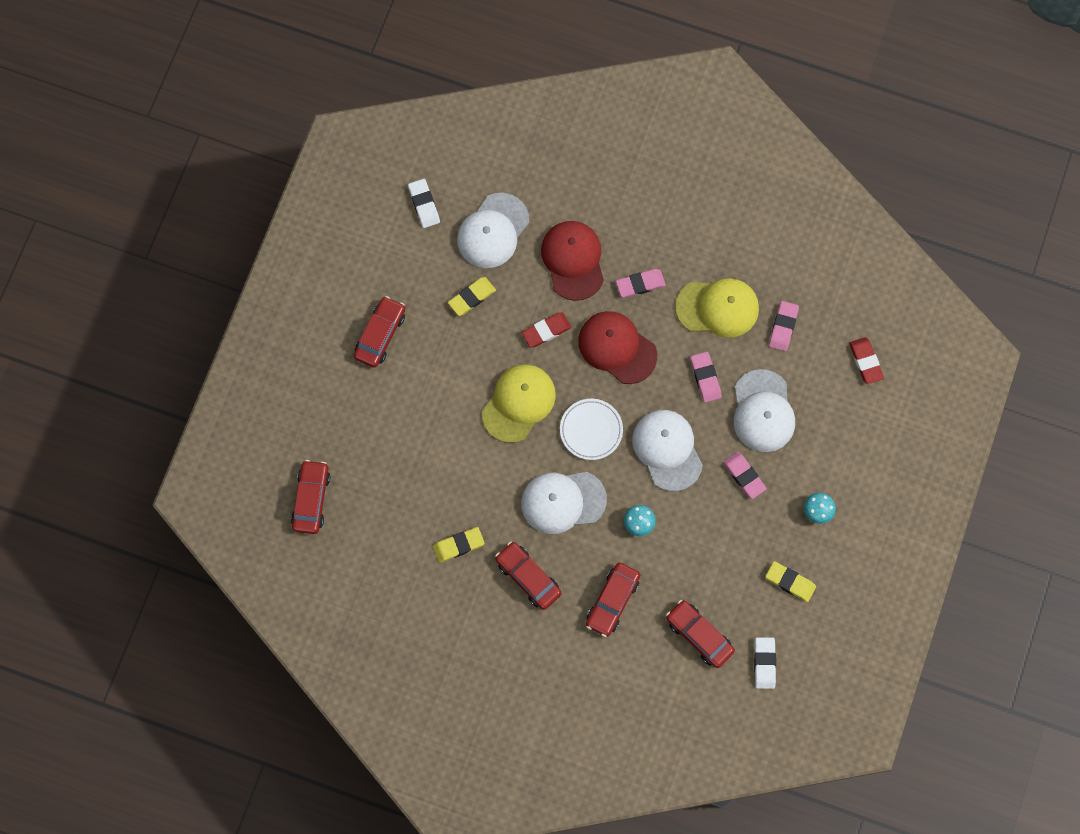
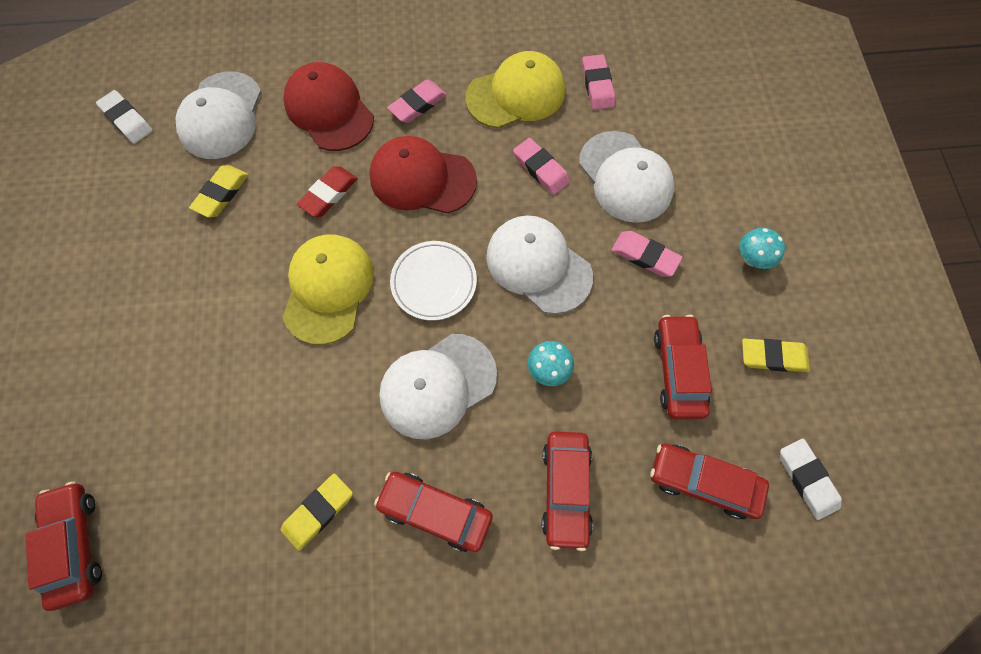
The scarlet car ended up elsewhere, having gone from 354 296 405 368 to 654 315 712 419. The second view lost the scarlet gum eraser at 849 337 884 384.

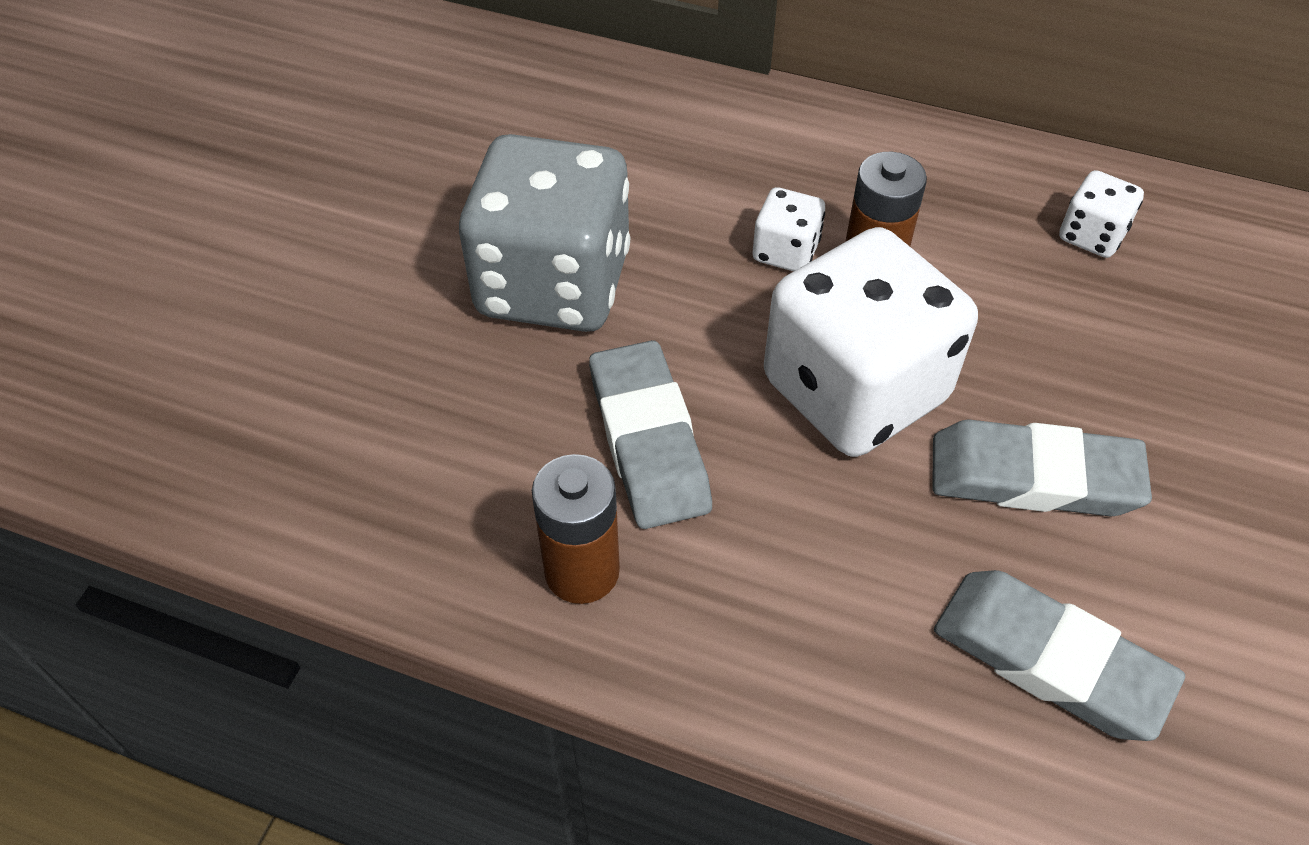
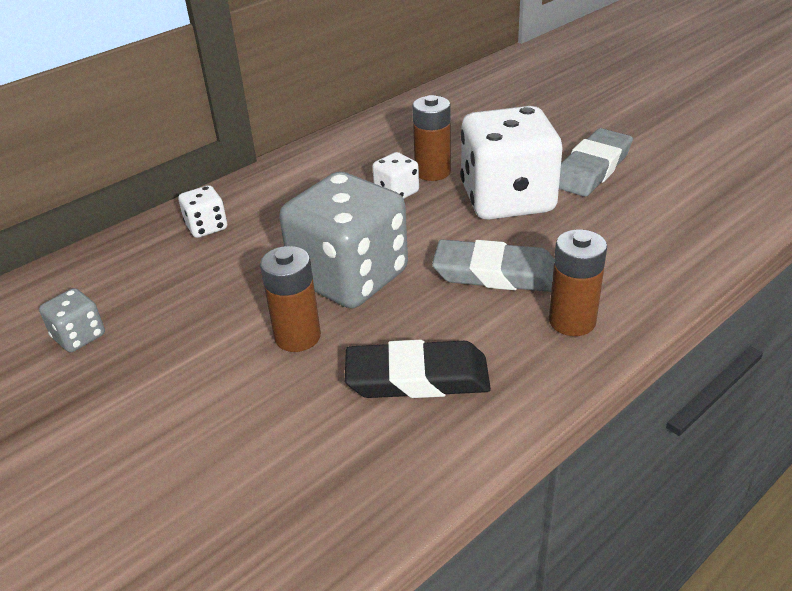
The second view lost the ash-grey gum eraser at 934 570 1185 741. The pure white game die ended up elsewhere, having gone from 1059 170 1144 258 to 179 185 227 238. The second view gained the ash-grey game die at 39 288 105 352. The second view gained the brown battery at 260 246 321 352. The second view gained the ebony gum eraser at 345 340 491 398.

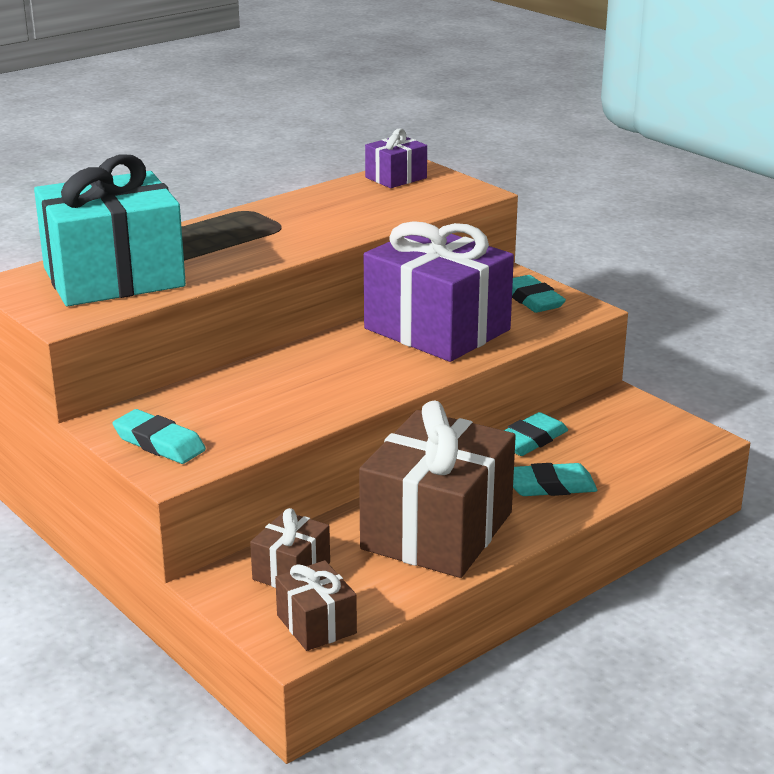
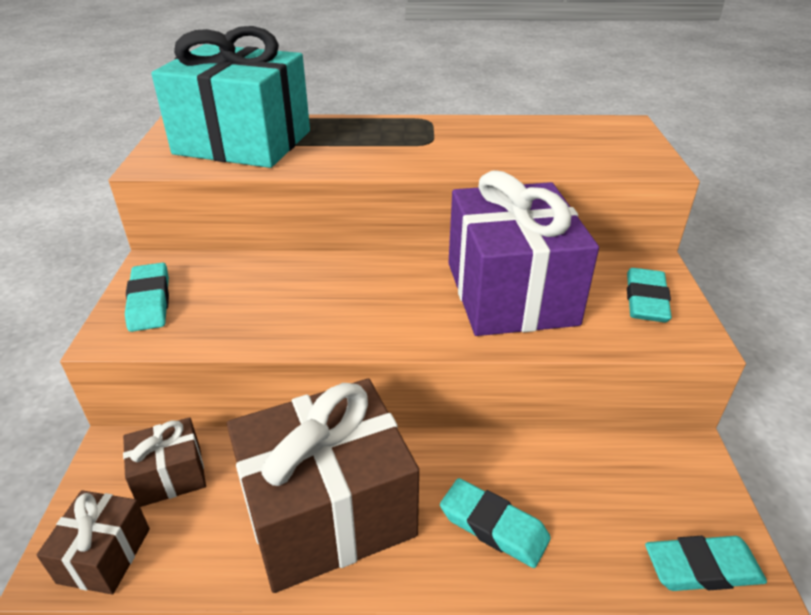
The second view lost the purple present at 365 129 427 188. The aqua gum eraser ended up elsewhere, having gone from 504 412 568 456 to 645 536 767 591.

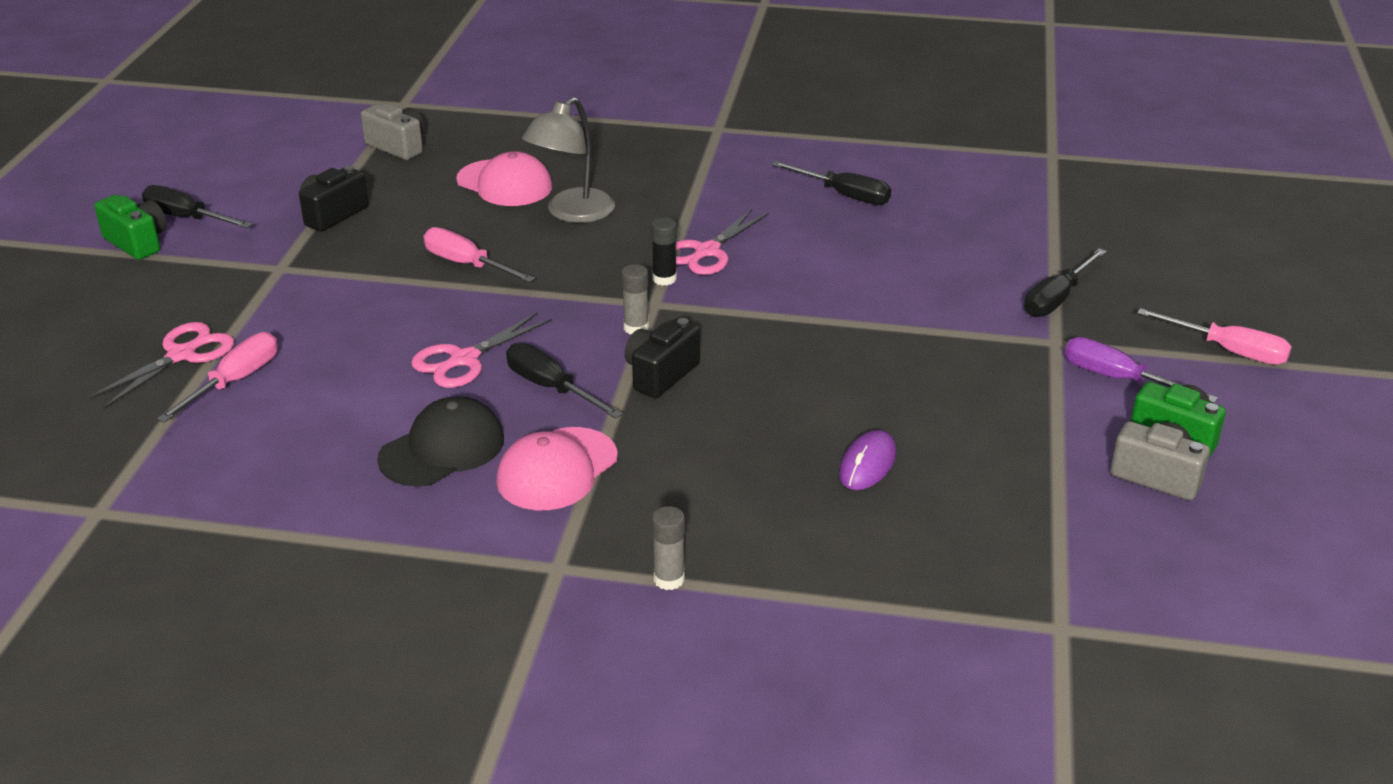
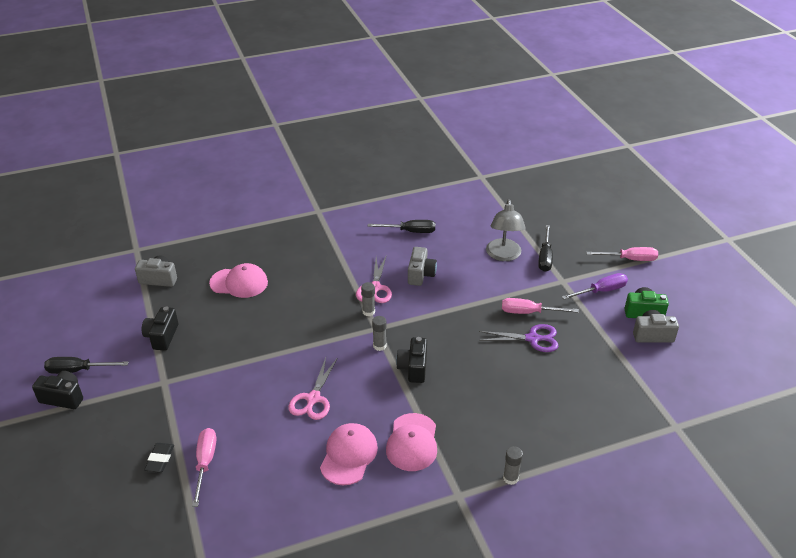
Where the pink scissors stood at 87 322 234 409, the ebony gum eraser came to stand at 144 443 174 473. What was the leaf-green photo camera at 94 195 167 260 turned into the ebony photo camera at 32 371 83 409. What was the ebony baseball cap at 377 396 504 487 turned into the pink baseball cap at 320 423 378 485. The pink flat screwdriver ended up elsewhere, having gone from 423 227 535 283 to 502 298 579 314. The second view lost the ebony flat screwdriver at 506 343 623 419. The ash-grey lamp ended up elsewhere, having gone from 522 97 615 223 to 486 199 526 261. What was the ebony glue at 651 217 677 286 turned into the ash-grey glue at 361 282 375 316. The second view lost the purple computer mouse at 839 430 896 490. The purple flat screwdriver at 1064 337 1218 403 ended up facing another way, 150 degrees clockwise from before. The second view gained the ash-grey photo camera at 408 247 437 286. The second view gained the purple scissors at 479 324 558 352.

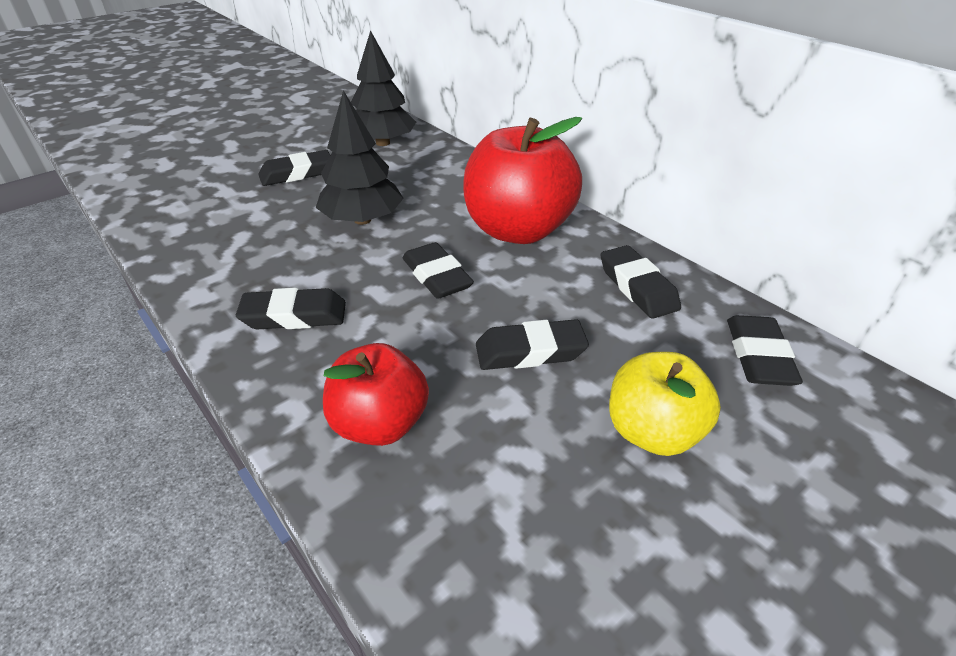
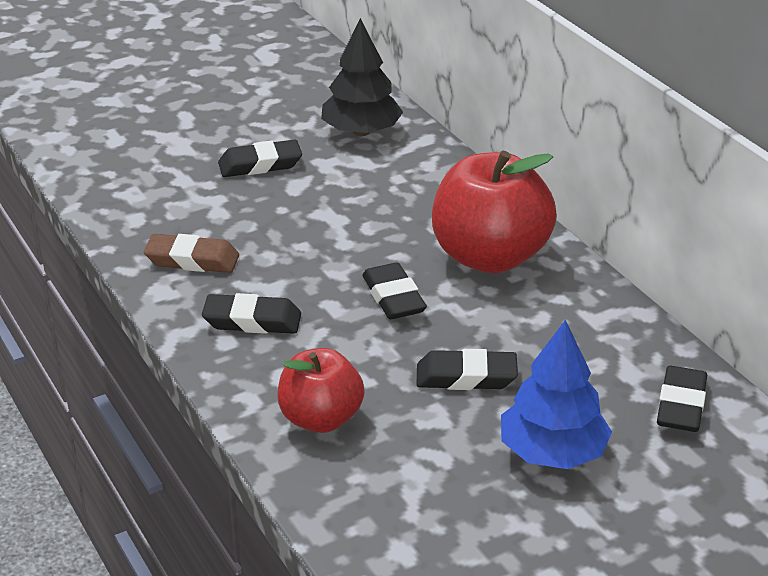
The second view lost the ebony tree at 316 90 404 225. The second view lost the ebony gum eraser at 601 245 681 319. Where the yellow apple fruit stood at 609 352 721 456, the cobalt tree came to stand at 501 320 612 469. The second view gained the brown gum eraser at 144 234 239 273.

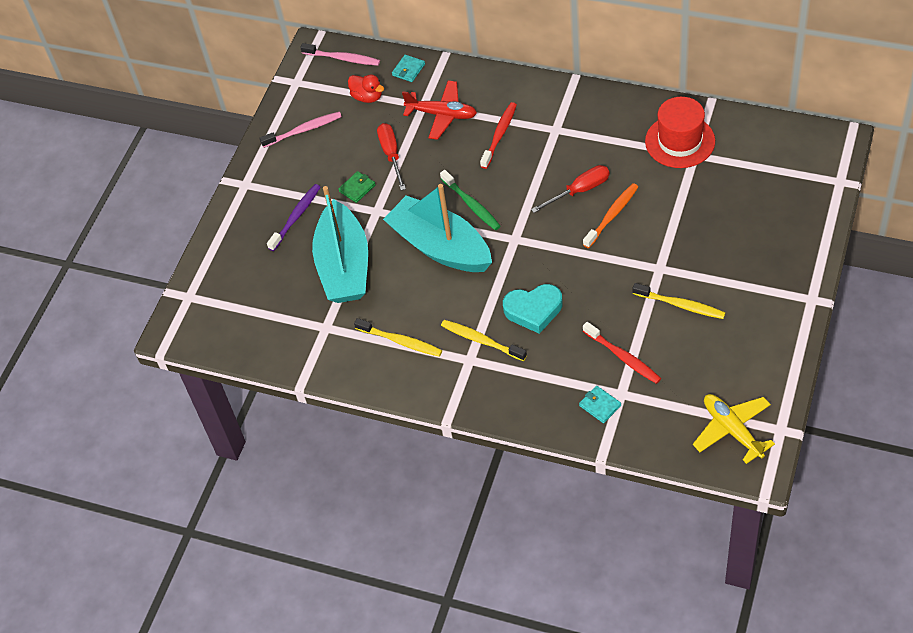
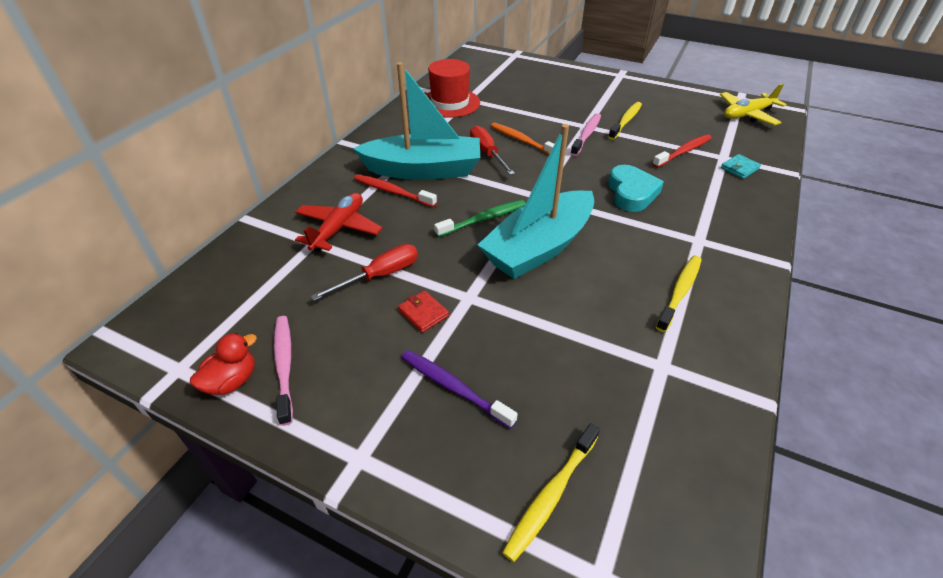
The pink tooth brush ended up elsewhere, having gone from 300 43 380 66 to 570 114 601 156. The aqua boat ended up elsewhere, having gone from 312 186 368 303 to 353 62 480 180. What was the leaf-green card wallet at 338 171 376 203 turned into the scarlet card wallet at 398 290 449 333. The scarlet toy duck ended up elsewhere, having gone from 348 75 384 103 to 190 333 257 395. The scarlet flat screwdriver at 377 123 406 190 ended up facing another way, 150 degrees clockwise from before. The second view lost the aqua card wallet at 392 55 425 82. The yellow tooth brush ended up elsewhere, having gone from 441 320 527 361 to 502 423 600 562.

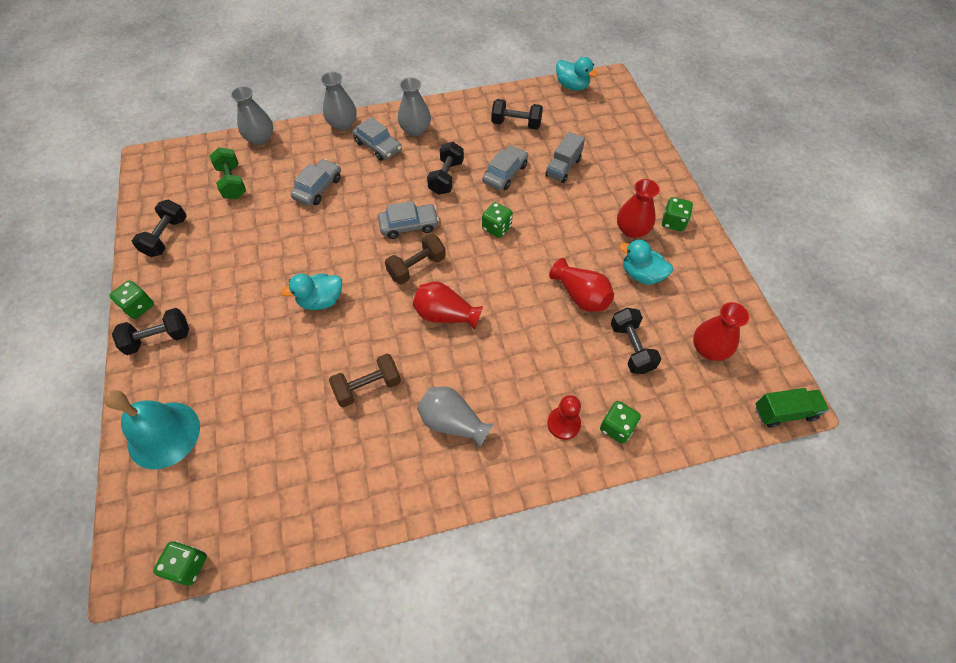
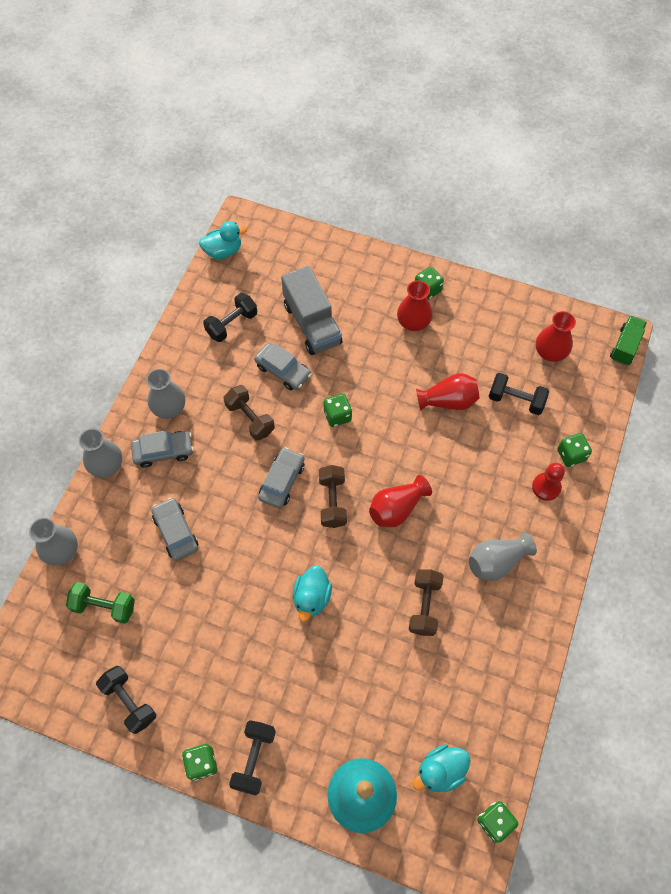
What was the ebony dumbbell at 427 142 464 195 turned into the brown dumbbell at 223 385 275 441. The ash-grey car at 482 145 528 190 ended up facing another way, 150 degrees clockwise from before. The size of the ash-grey truck at 545 132 585 183 changed by a factor of 1.63. The aqua toy duck ended up elsewhere, having gone from 619 240 673 285 to 412 745 471 792.

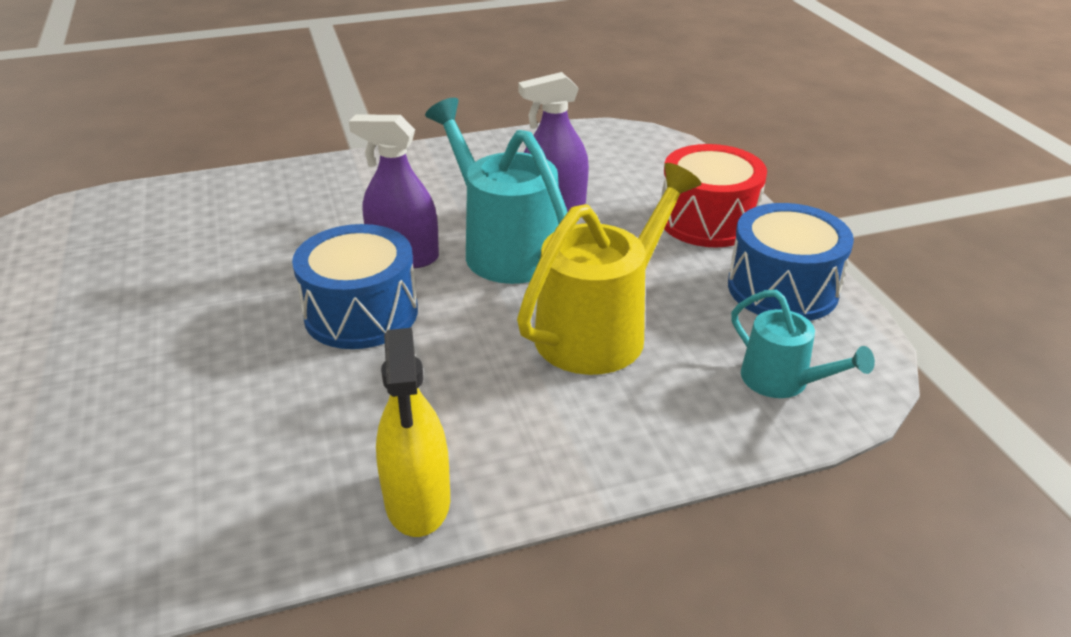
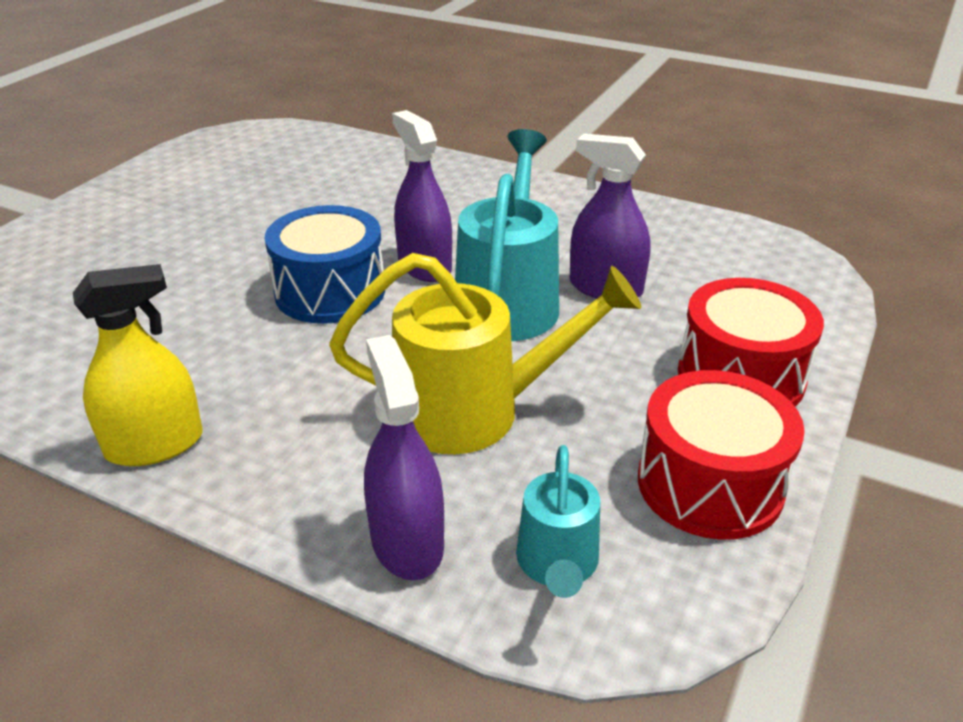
The yellow sprayer at 376 328 450 537 ended up facing another way, 150 degrees counterclockwise from before. What was the cobalt drum at 728 203 854 321 turned into the scarlet drum at 638 370 805 540. The second view gained the purple sprayer at 364 335 444 580.

